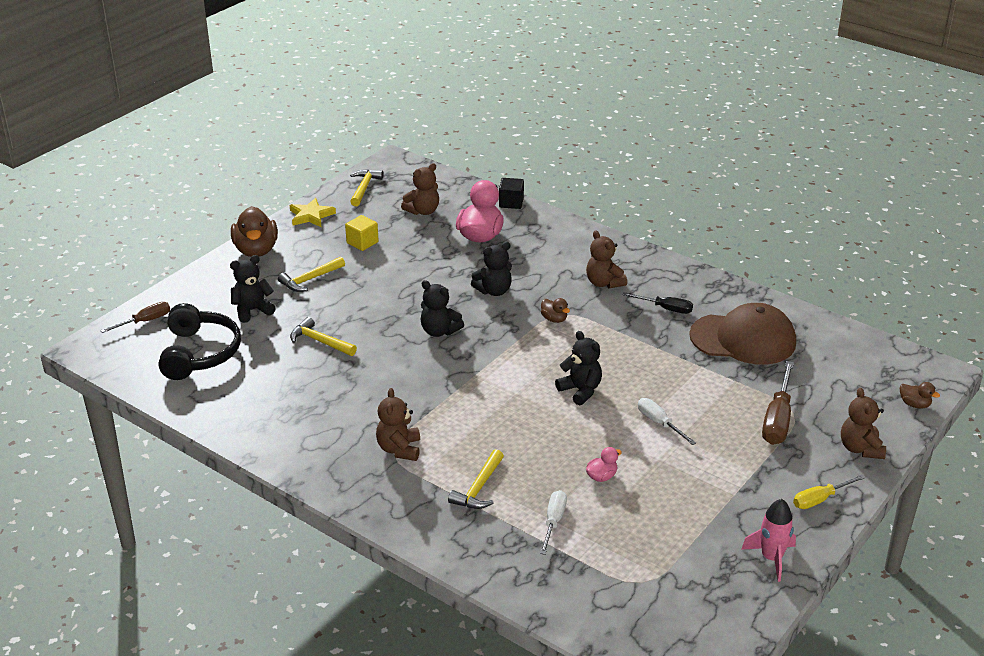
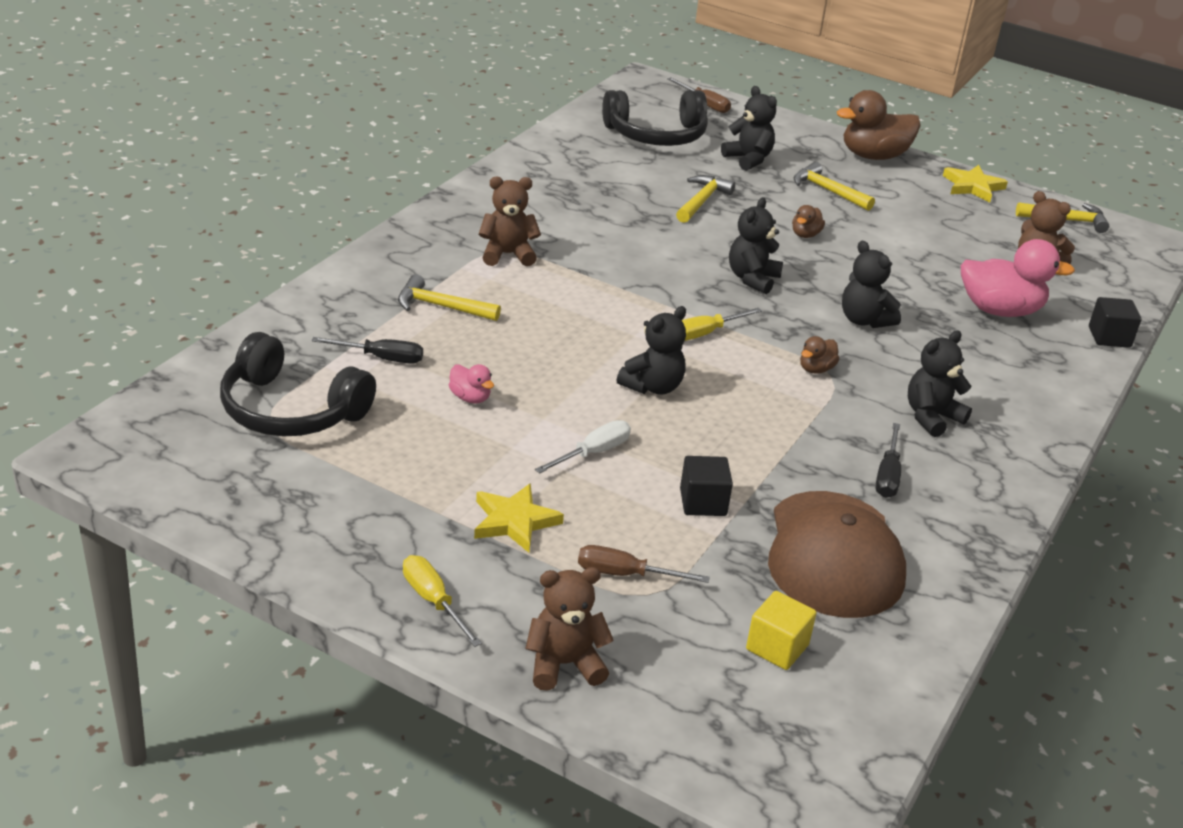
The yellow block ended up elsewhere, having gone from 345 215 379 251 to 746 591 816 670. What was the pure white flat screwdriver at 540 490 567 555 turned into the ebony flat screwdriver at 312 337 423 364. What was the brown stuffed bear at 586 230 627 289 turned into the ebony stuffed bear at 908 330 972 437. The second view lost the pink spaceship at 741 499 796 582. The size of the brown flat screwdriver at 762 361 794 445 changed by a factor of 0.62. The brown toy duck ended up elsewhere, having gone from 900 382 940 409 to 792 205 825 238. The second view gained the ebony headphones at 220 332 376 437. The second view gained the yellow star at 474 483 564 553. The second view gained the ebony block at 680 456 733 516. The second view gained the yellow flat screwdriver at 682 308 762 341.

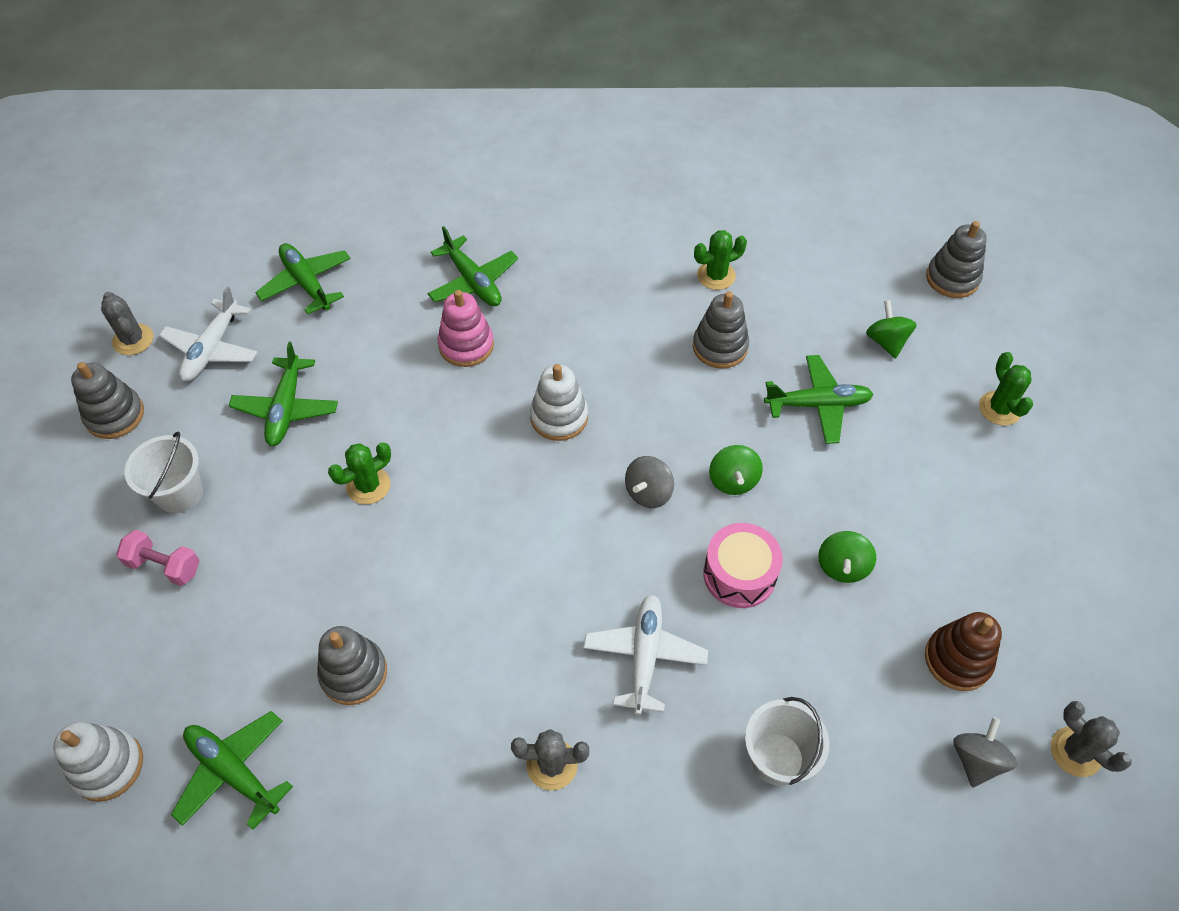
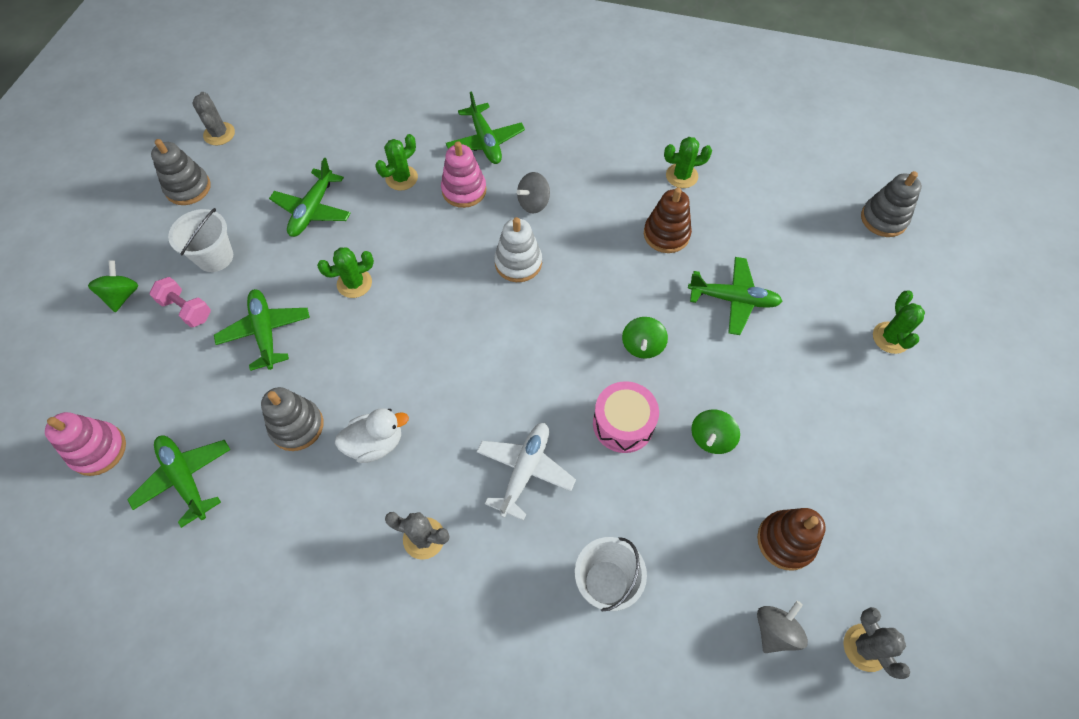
What was the pure white stacking toy at 53 722 143 802 turned into the pink stacking toy at 45 412 126 476. The second view lost the pure white aeroplane at 159 286 258 381. The leaf-green aeroplane ended up elsewhere, having gone from 255 243 351 314 to 214 289 310 371. The ash-grey spinning top ended up elsewhere, having gone from 625 456 674 508 to 516 172 550 214. What was the ash-grey stacking toy at 693 291 749 369 turned into the brown stacking toy at 644 188 692 253. The leaf-green spinning top ended up elsewhere, having gone from 866 300 917 359 to 88 260 138 312. The second view gained the pure white toy duck at 335 408 409 463. The second view gained the leaf-green cactus at 375 134 418 191.

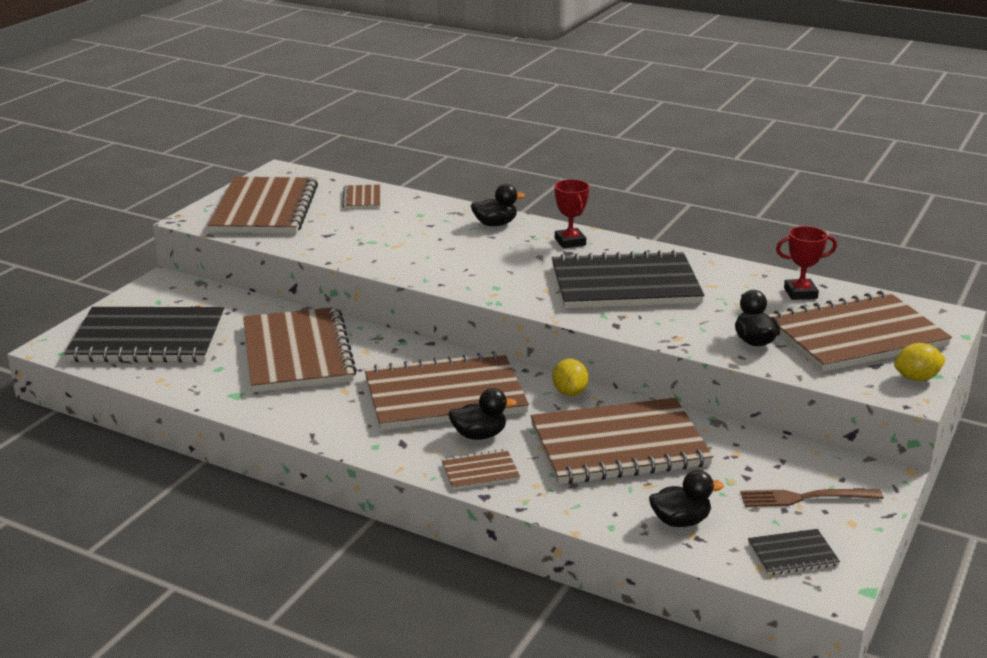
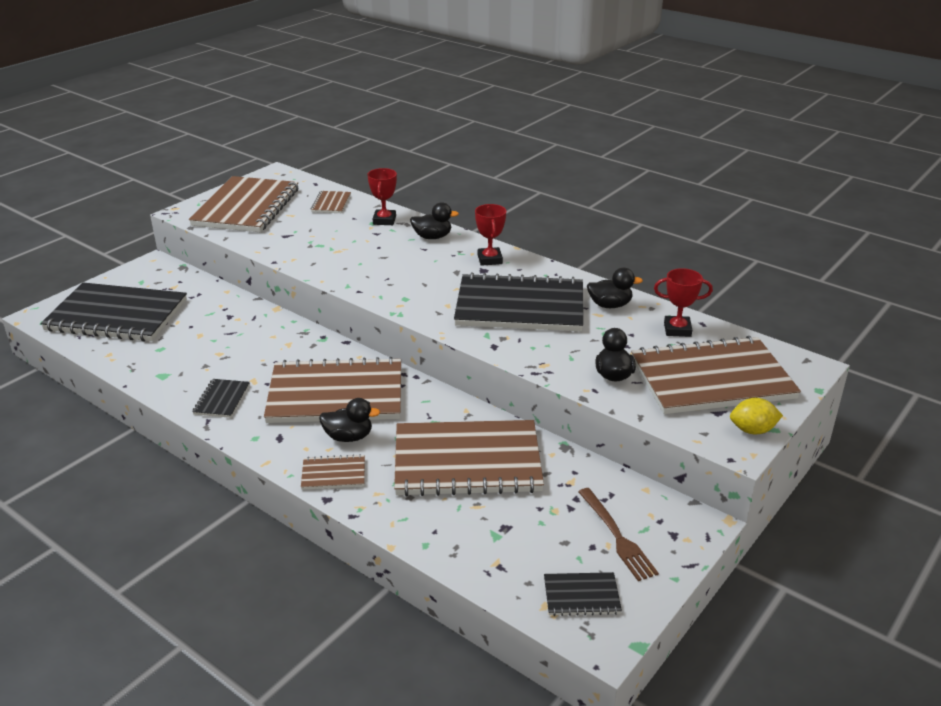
The second view lost the brown exercise book at 243 307 357 392. The second view lost the yellow lemon at 552 358 588 396. The ebony toy duck ended up elsewhere, having gone from 649 470 724 527 to 587 268 643 308. The brown dinner fork at 740 489 884 507 ended up facing another way, 120 degrees counterclockwise from before. The second view gained the ebony exercise book at 192 379 250 418. The second view gained the scarlet award cup at 367 168 397 225.

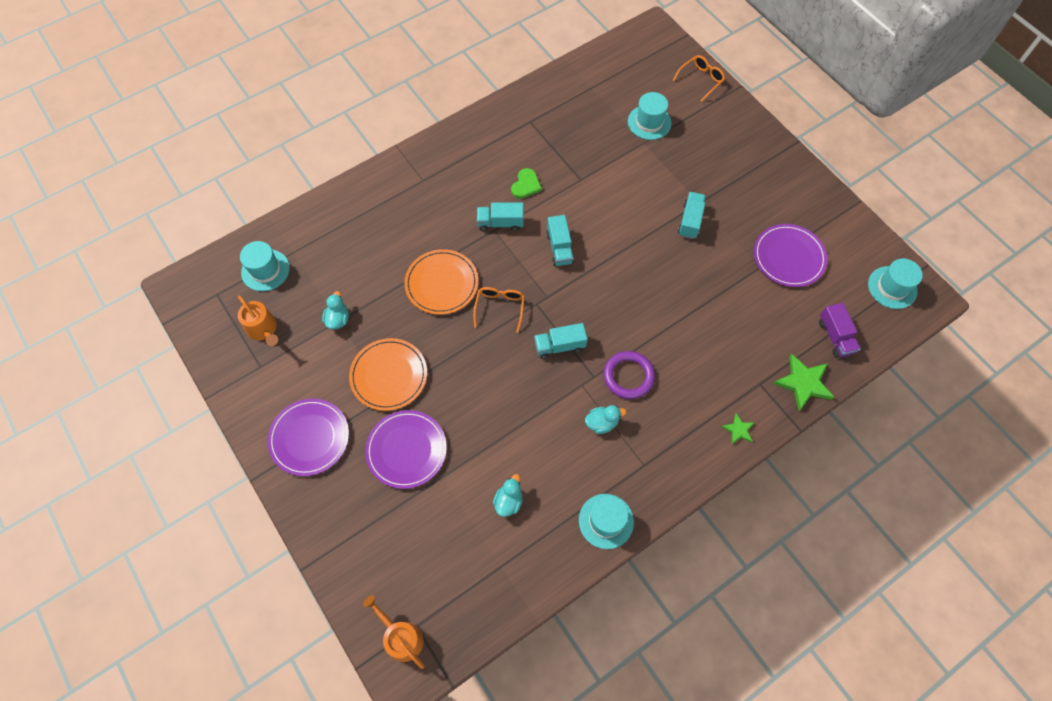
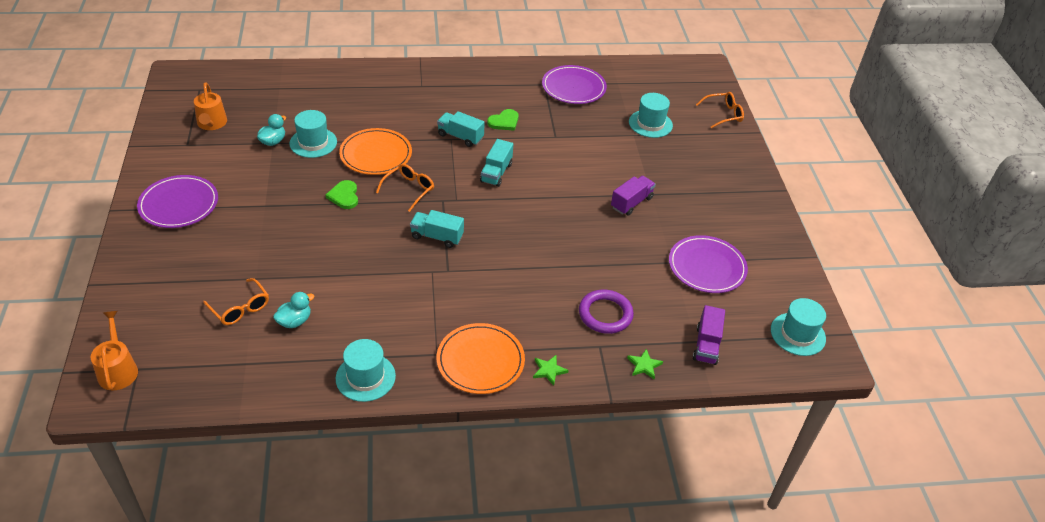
The aqua top hat ended up elsewhere, having gone from 240 241 290 291 to 289 110 337 158. The orange-coloured plate ended up elsewhere, having gone from 349 338 427 411 to 436 323 525 394. The purple plate ended up elsewhere, having gone from 365 410 447 489 to 542 65 607 104. The second view lost the aqua toy duck at 585 405 627 434. The purple torus ended up elsewhere, having gone from 604 351 655 399 to 579 290 634 334. What was the aqua truck at 678 192 706 239 turned into the purple truck at 611 176 656 216. The size of the leaf-green star at 773 354 835 411 changed by a factor of 0.54. The second view gained the orange-coloured glasses at 203 278 269 325. The second view gained the leaf-green heart at 325 180 358 209.

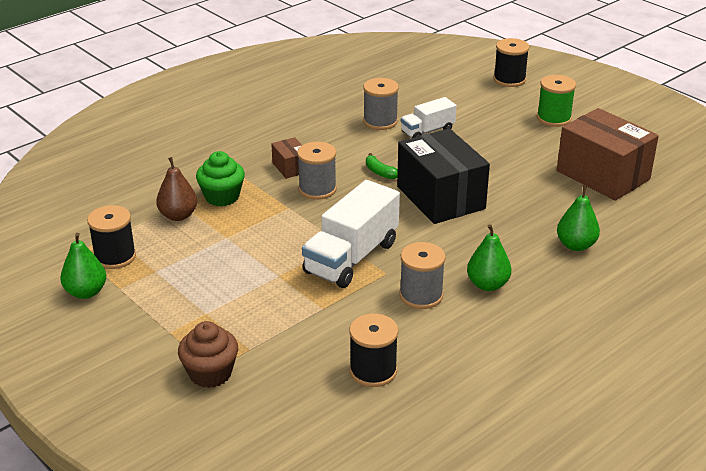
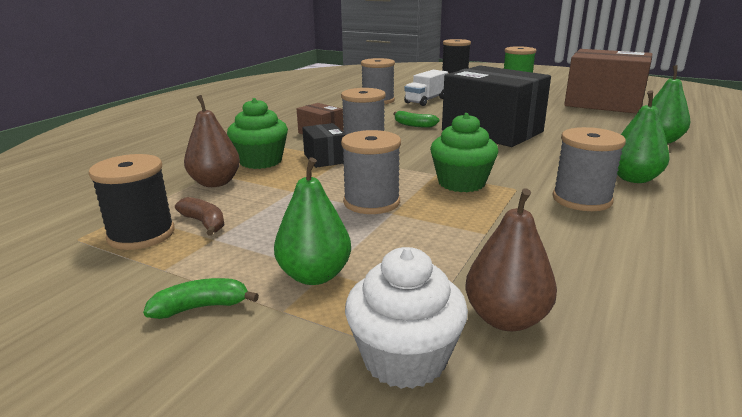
The leaf-green pear fruit ended up elsewhere, having gone from 60 233 106 299 to 274 157 351 285. What was the brown cupcake at 178 321 238 388 turned into the pure white cupcake at 345 247 468 389. Where the pure white truck stood at 302 180 400 288, the leaf-green cupcake came to stand at 430 113 498 192. The second view lost the ebony reel of thread at 349 314 398 387. The second view gained the leaf-green banana fruit at 143 278 259 319. The second view gained the brown banana fruit at 175 197 224 236. The second view gained the ebony package at 302 123 346 168. The second view gained the ash-grey reel of thread at 341 130 401 214. The second view gained the brown pear fruit at 465 188 557 331.

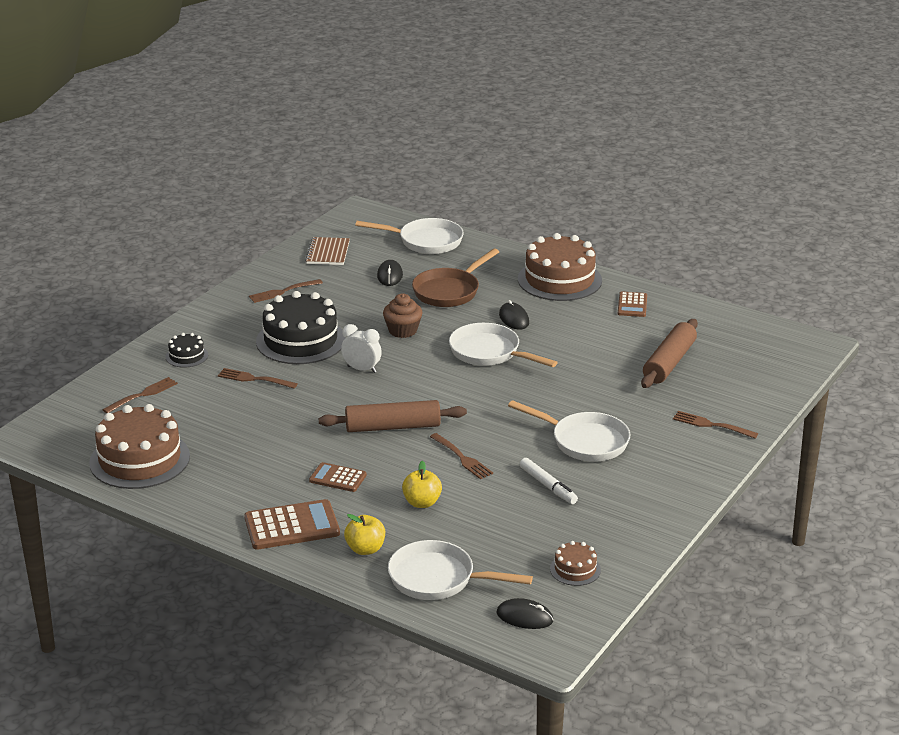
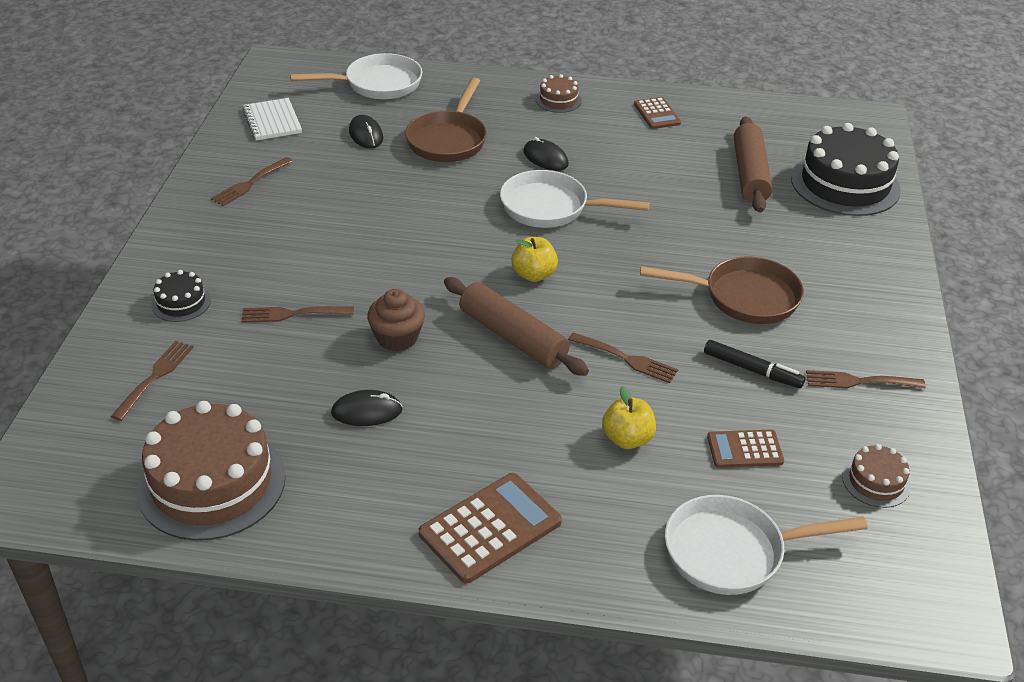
The ebony cake ended up elsewhere, having gone from 256 291 346 364 to 791 123 901 216. What was the brown exercise book at 305 237 350 265 turned into the pure white exercise book at 243 98 302 140. The brown calculator ended up elsewhere, having gone from 309 462 367 492 to 707 430 784 468. The brown pastry roller at 319 400 467 432 ended up facing another way, 75 degrees clockwise from before. The second view lost the pure white alarm clock at 341 324 382 373. The yellow apple fruit ended up elsewhere, having gone from 344 514 385 555 to 511 237 558 282. The brown cupcake ended up elsewhere, having gone from 383 294 422 338 to 367 289 425 351. The ebony computer mouse ended up elsewhere, having gone from 496 598 553 629 to 331 390 403 426. What was the pure white skillet at 508 400 630 462 turned into the brown skillet at 640 256 804 324. The size of the brown cake at 518 233 602 301 changed by a factor of 0.47. What was the pure white felt pen at 520 458 578 504 turned into the ebony felt pen at 704 340 805 388. The brown dinner fork ended up elsewhere, having gone from 673 411 758 439 to 806 370 926 388.

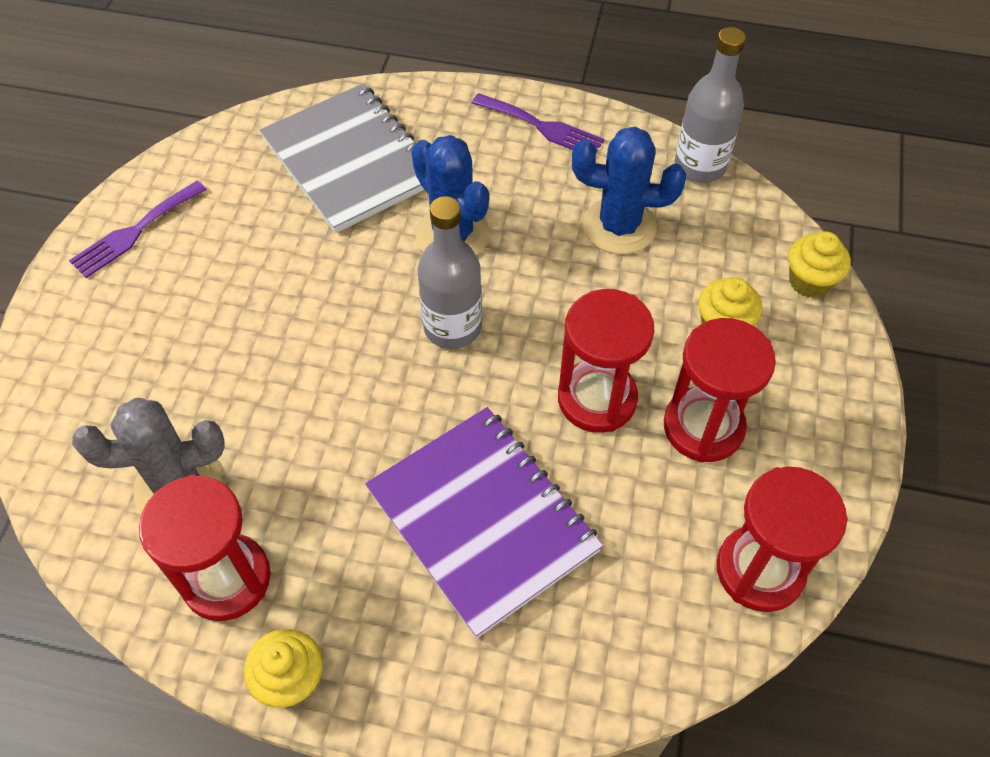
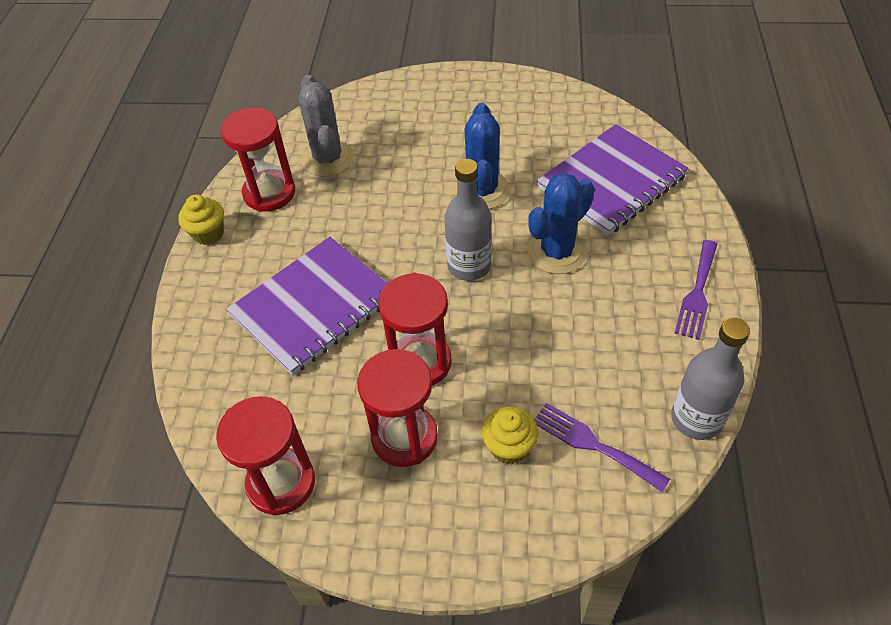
The purple dinner fork ended up elsewhere, having gone from 69 181 207 278 to 534 403 670 492. What was the ash-grey exercise book at 260 84 425 233 turned into the purple exercise book at 537 124 689 235. The cobalt cactus ended up elsewhere, having gone from 572 127 686 254 to 455 103 510 209. The second view lost the yellow cupcake at 788 232 851 298.

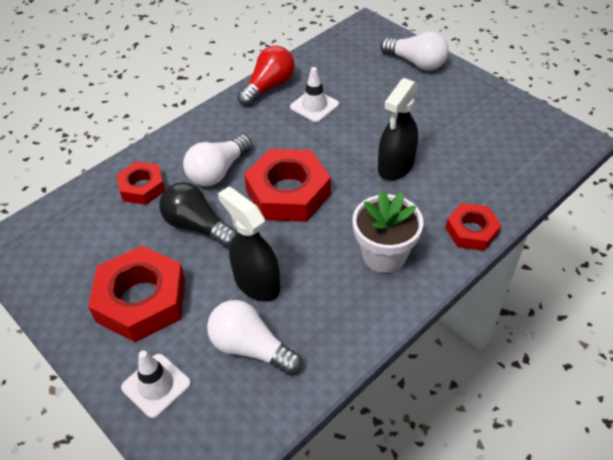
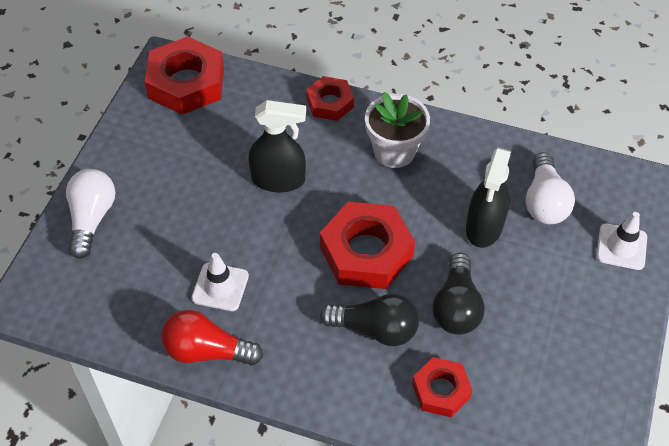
The scarlet nut ended up elsewhere, having gone from 88 246 185 342 to 144 36 224 115. What was the pure white light bulb at 183 135 252 186 turned into the ebony light bulb at 320 294 419 346.

